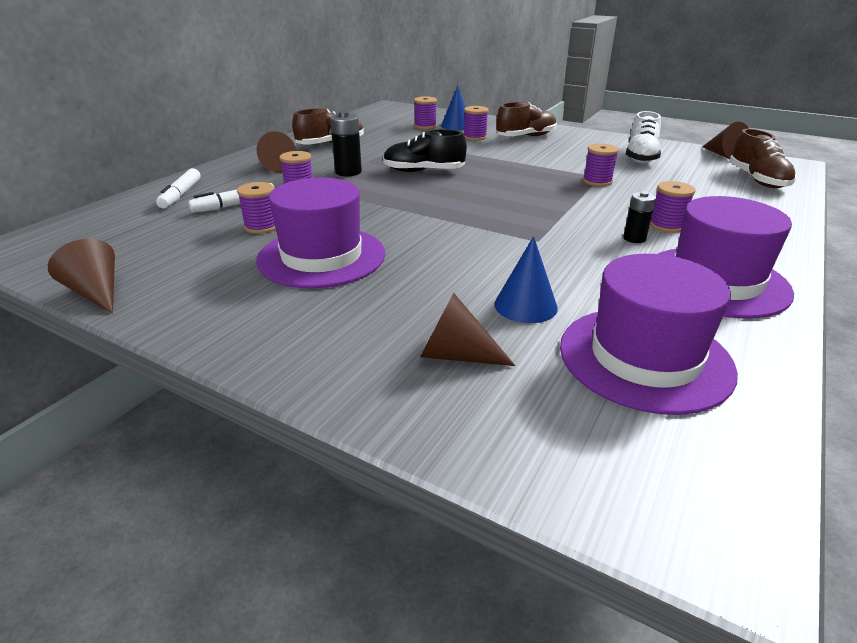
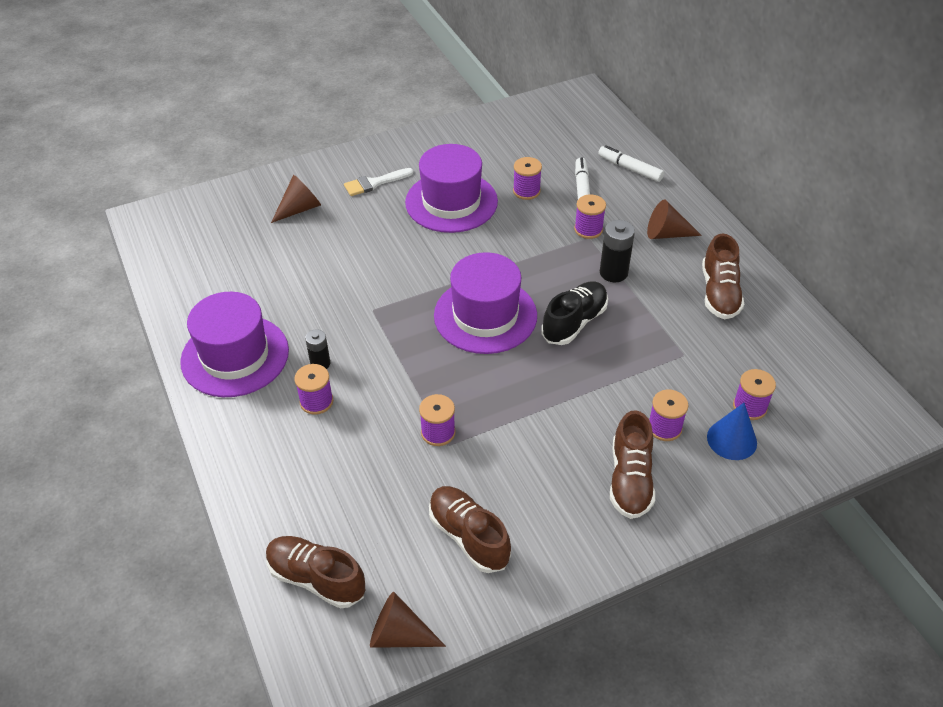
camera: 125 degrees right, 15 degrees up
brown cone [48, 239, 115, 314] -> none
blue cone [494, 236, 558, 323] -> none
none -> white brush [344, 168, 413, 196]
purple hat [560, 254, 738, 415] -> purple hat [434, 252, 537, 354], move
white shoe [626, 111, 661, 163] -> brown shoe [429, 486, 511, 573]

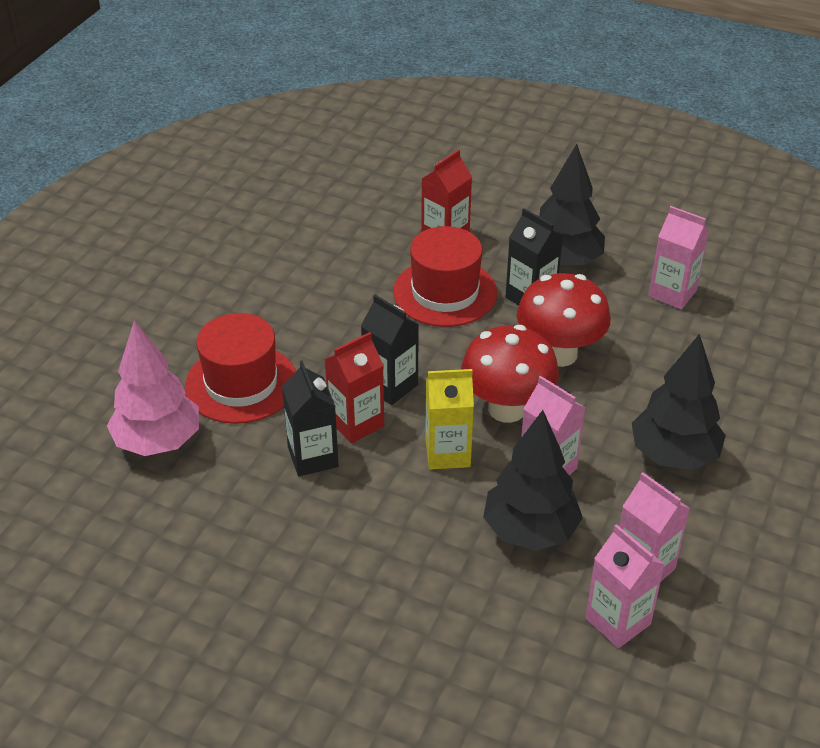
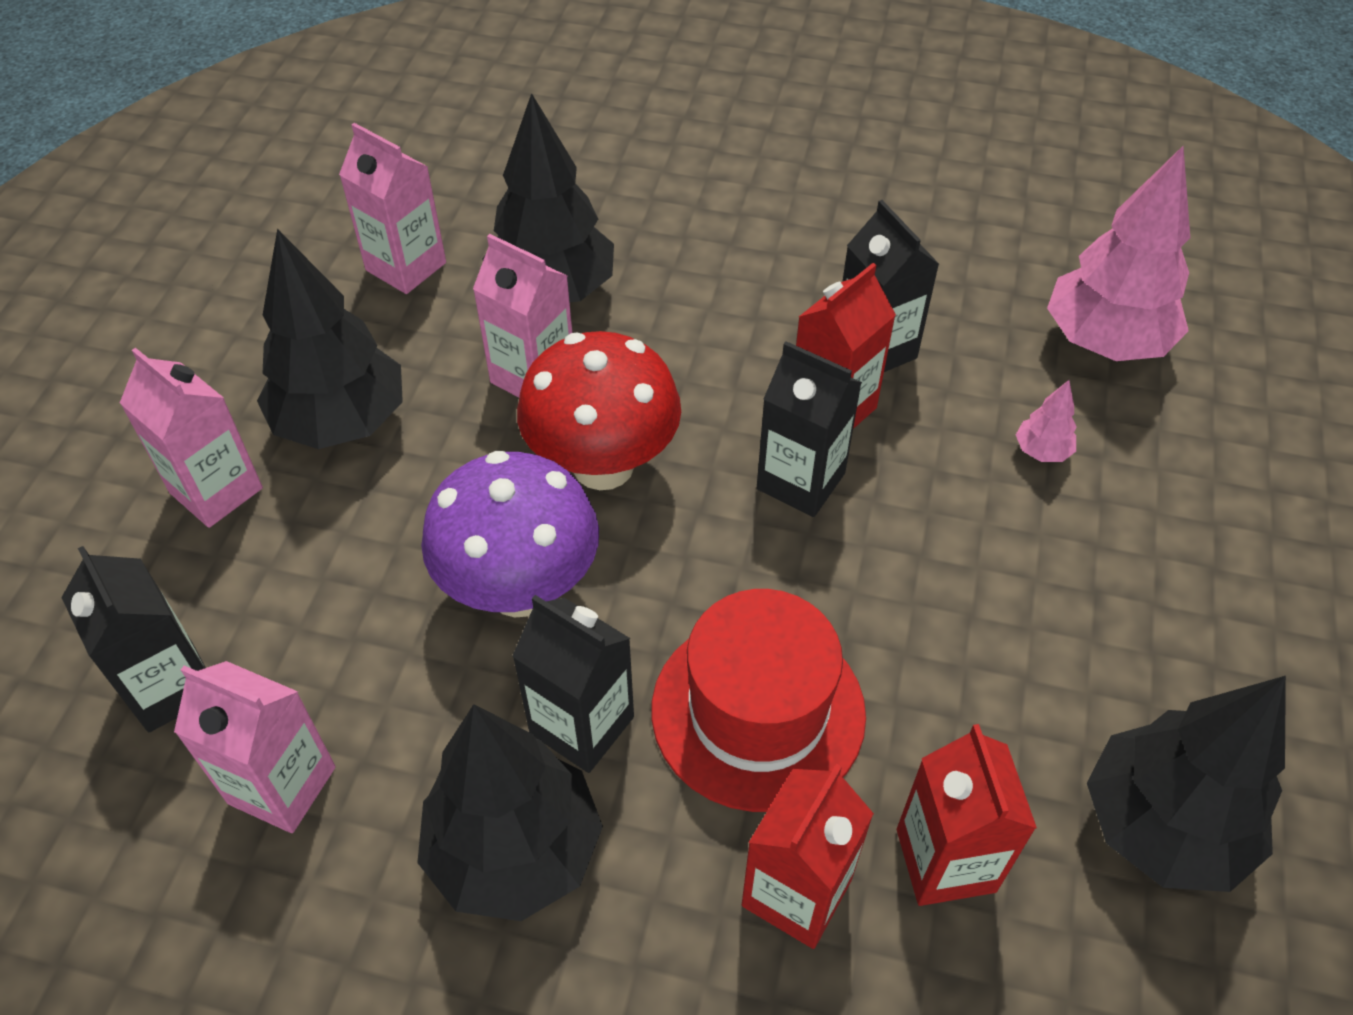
camera: 170 degrees right, 10 degrees up
yellow carton [425, 369, 474, 470] -> none
none -> black carton [61, 546, 206, 732]
none -> red carton [897, 724, 1037, 906]
none -> black tree [1087, 676, 1286, 892]
pink carton [585, 524, 665, 648] -> pink carton [120, 347, 263, 528], move
red hat [185, 313, 296, 424] -> pink tree [1016, 380, 1077, 462]
red mushroom [517, 273, 611, 367] -> purple mushroom [421, 451, 599, 617]

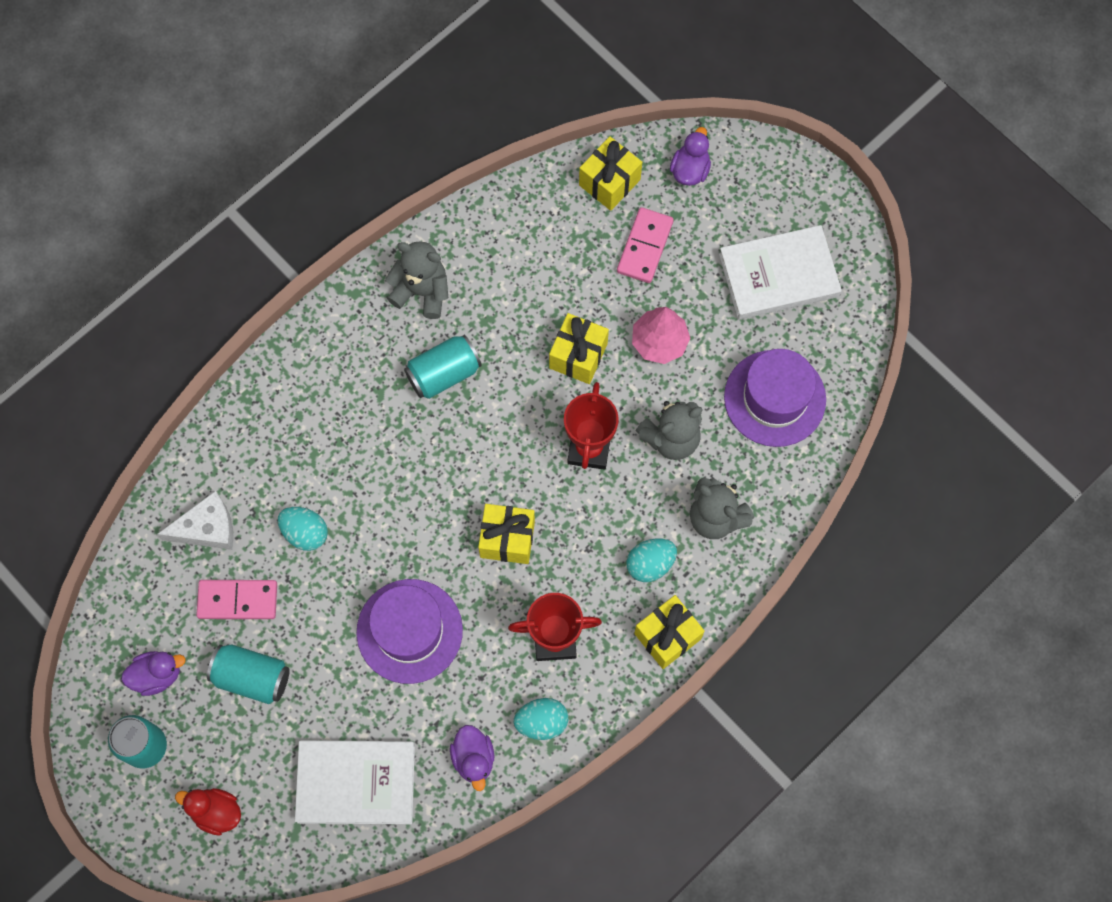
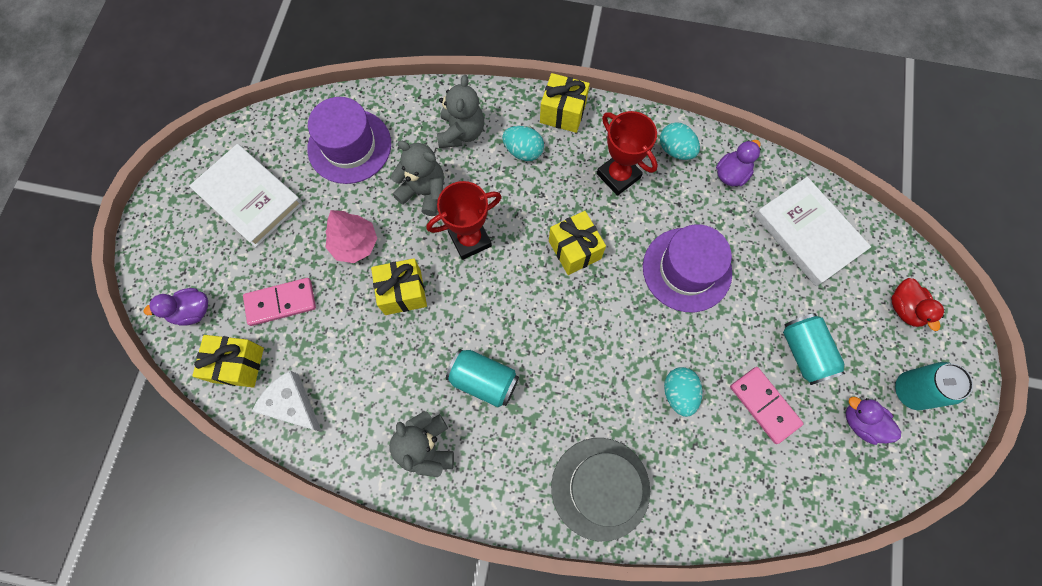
camera: 125 degrees left, 0 degrees up
none -> grey hat [551, 438, 650, 541]
white cheese [157, 491, 234, 550] -> white cheese [252, 370, 322, 432], move

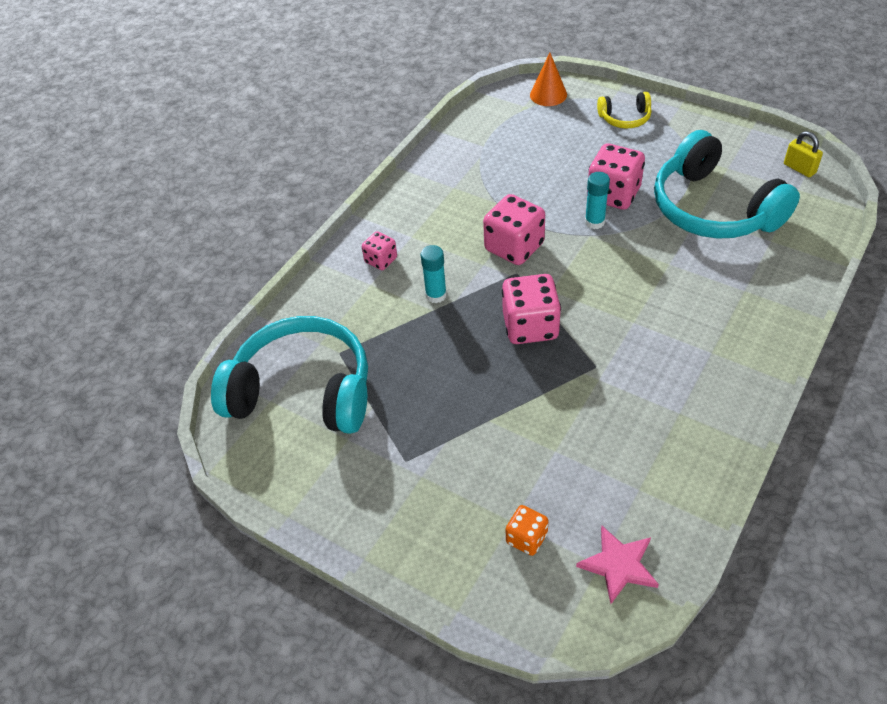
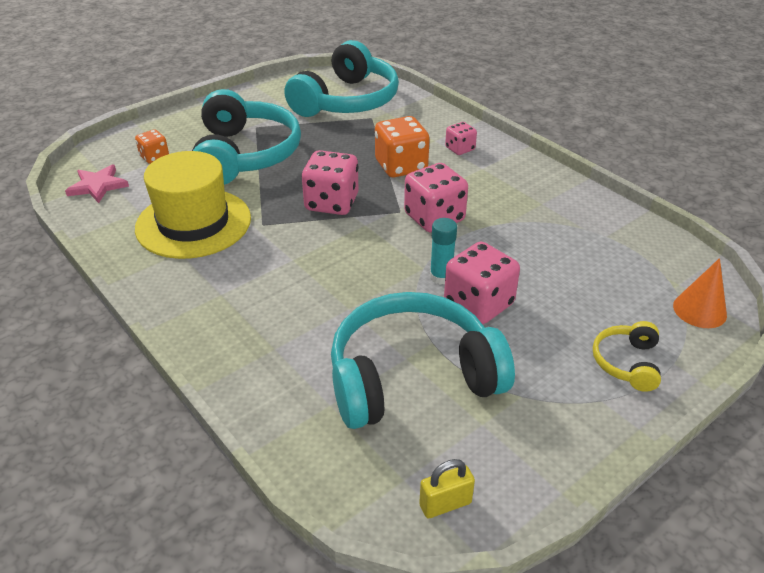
camera: 105 degrees right, 10 degrees down
none -> yellow hat [135, 151, 251, 259]
none -> turquoise headphones [192, 89, 301, 185]
turquoise glue stick [421, 245, 447, 303] -> orange dice [375, 116, 430, 177]

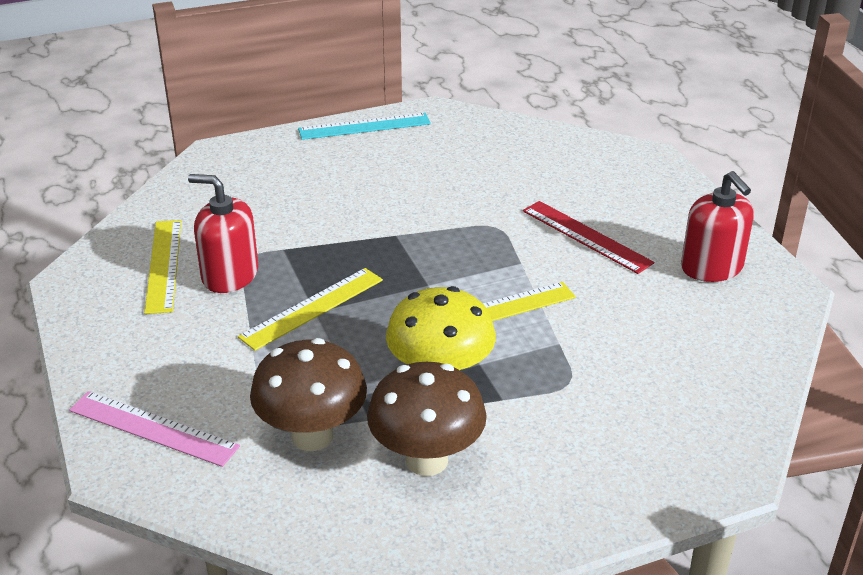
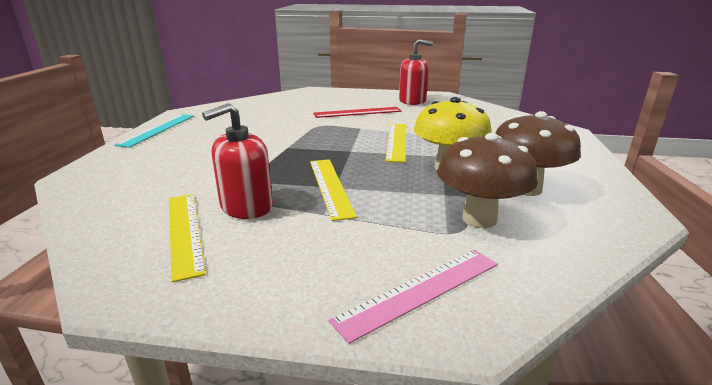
camera: 60 degrees left, 10 degrees down
yellow ruler [144, 220, 181, 314] -> yellow ruler [169, 194, 206, 282], 45 degrees clockwise

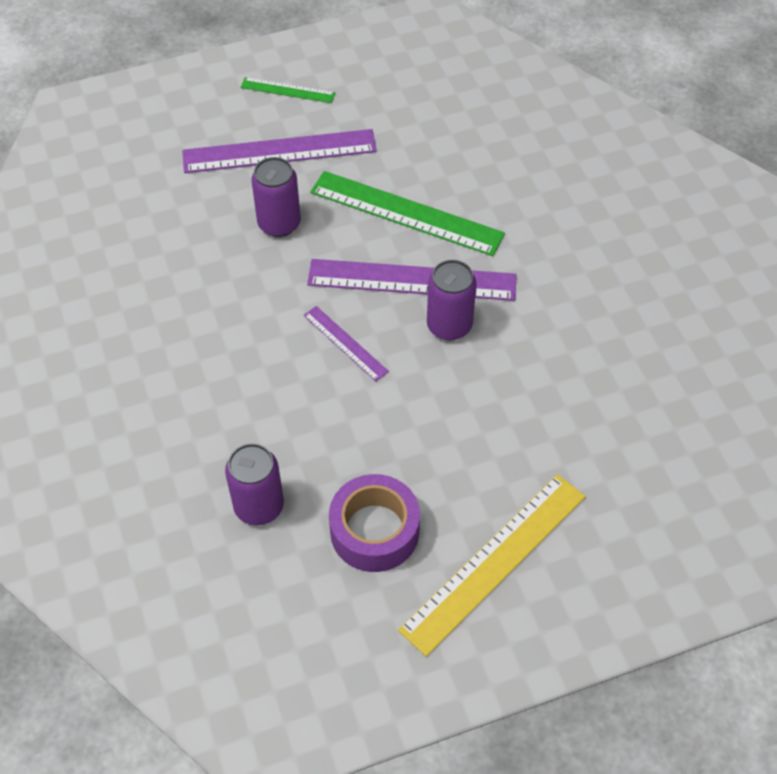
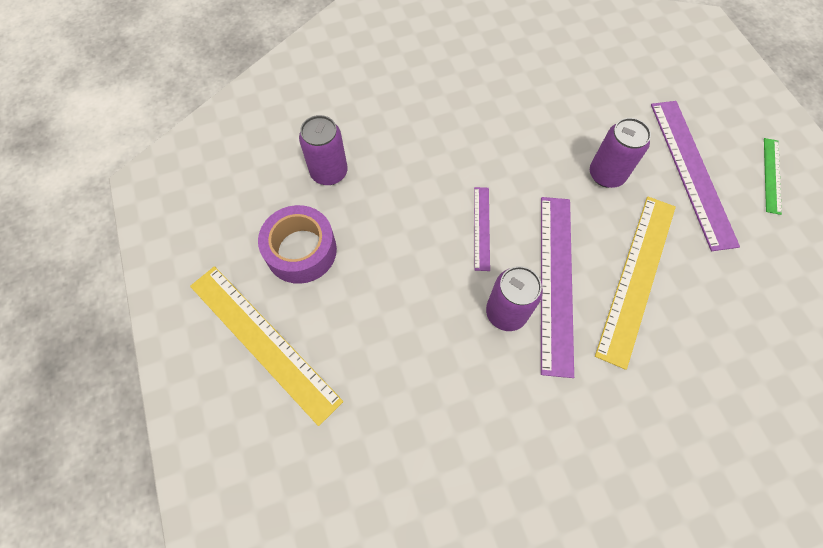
camera: 90 degrees right, 10 degrees up
green ruler [310, 171, 505, 256] -> yellow ruler [595, 197, 676, 370]
purple ruler [304, 306, 389, 381] -> purple ruler [474, 187, 490, 271], 45 degrees counterclockwise

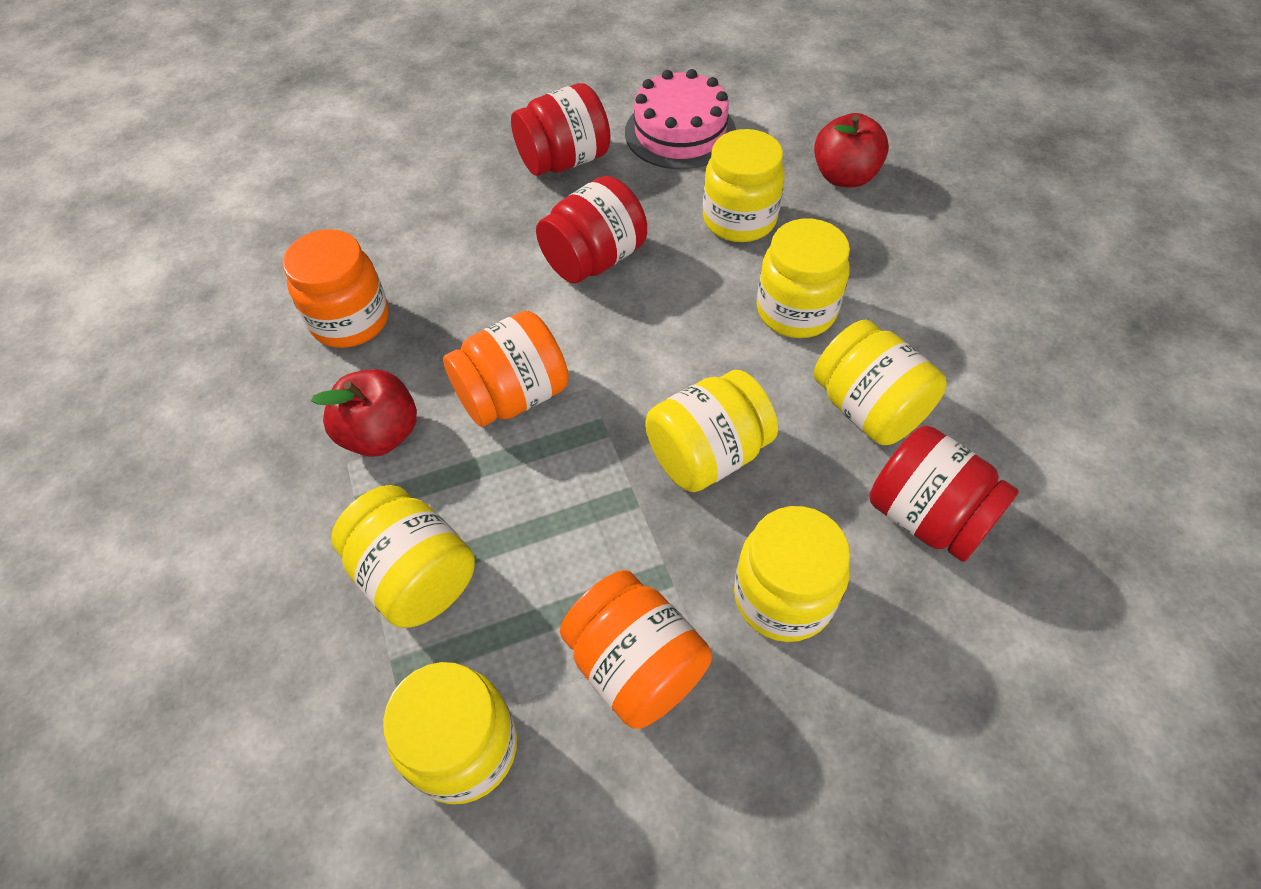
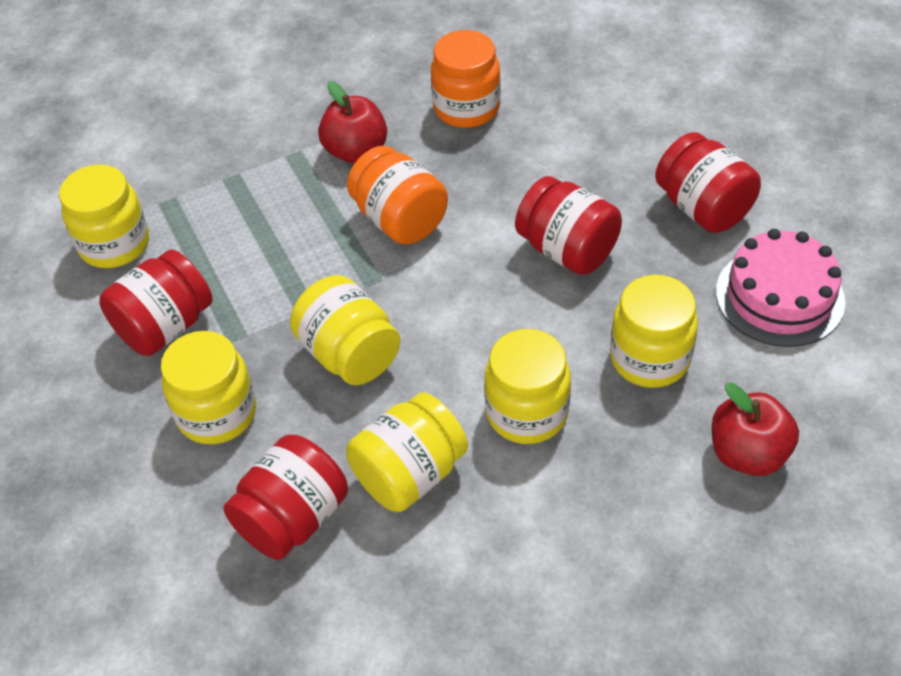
camera: 85 degrees right, 5 degrees down
yellow jar [331, 485, 475, 628] -> none
orange jar [560, 570, 712, 729] -> red jar [99, 249, 213, 356]

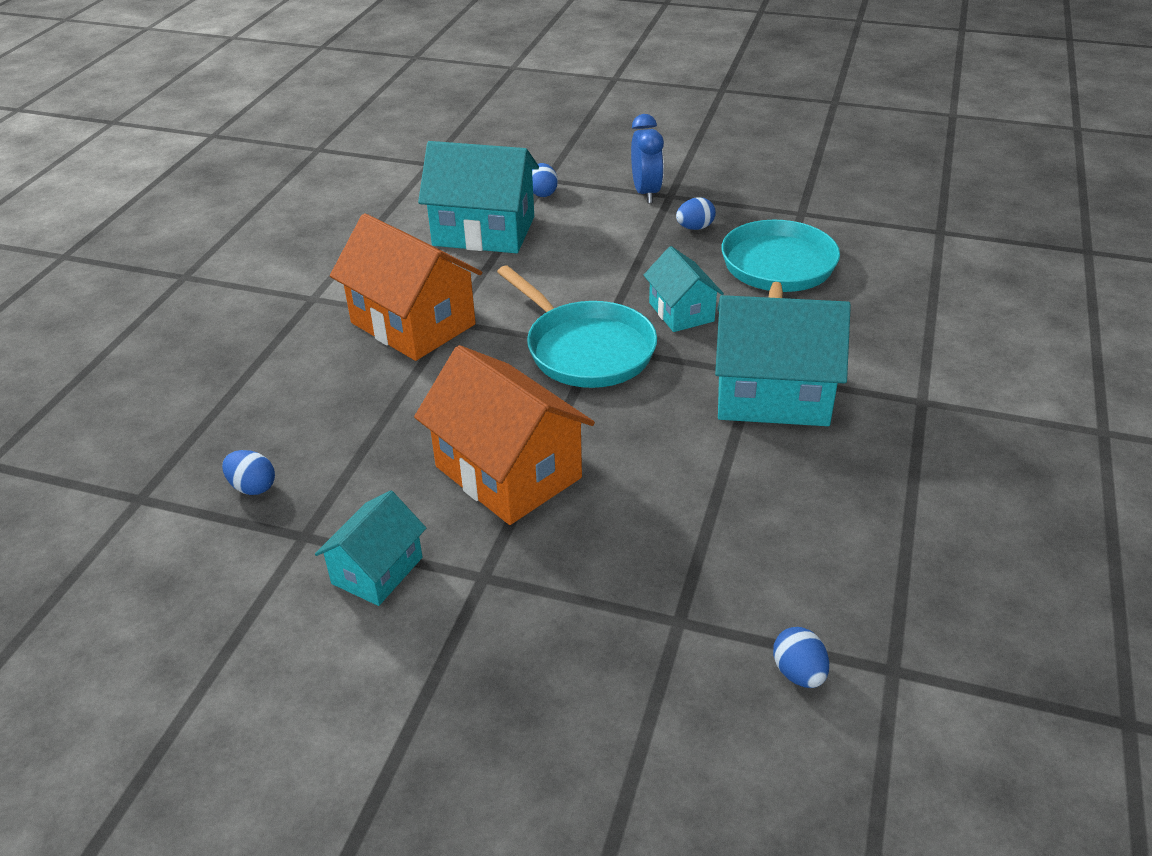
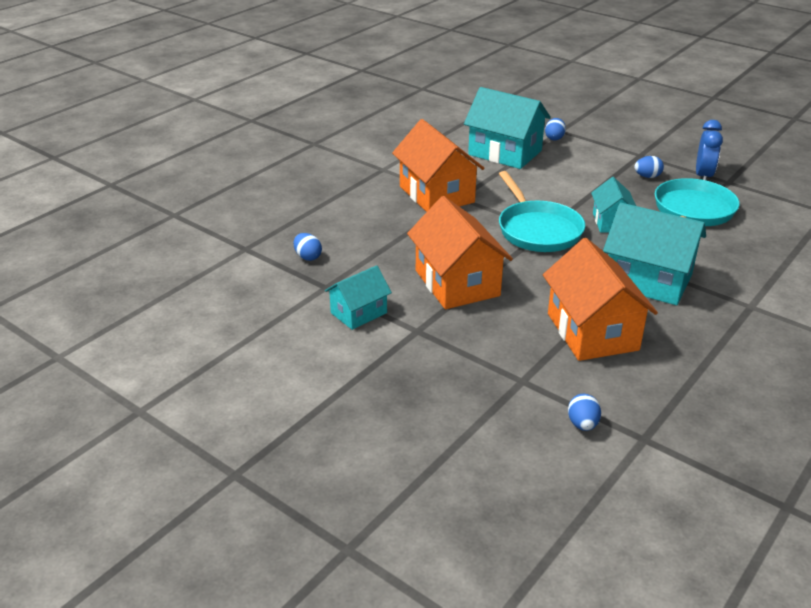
camera: 20 degrees right, 5 degrees down
none -> orange house [543, 238, 658, 361]
blue clock [631, 114, 664, 203] -> blue clock [696, 120, 723, 181], move

